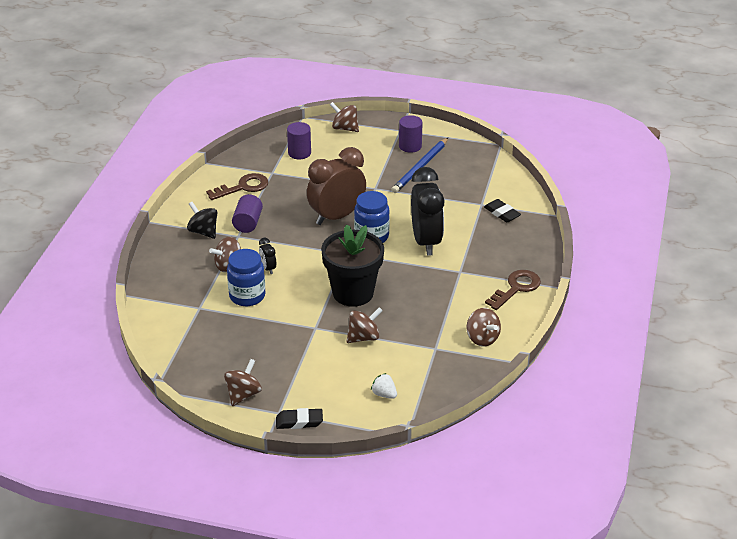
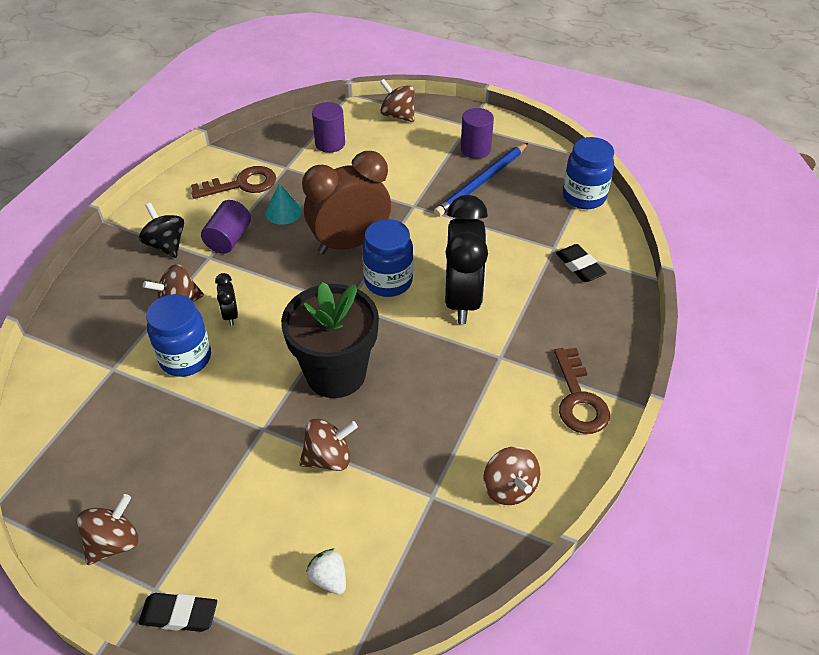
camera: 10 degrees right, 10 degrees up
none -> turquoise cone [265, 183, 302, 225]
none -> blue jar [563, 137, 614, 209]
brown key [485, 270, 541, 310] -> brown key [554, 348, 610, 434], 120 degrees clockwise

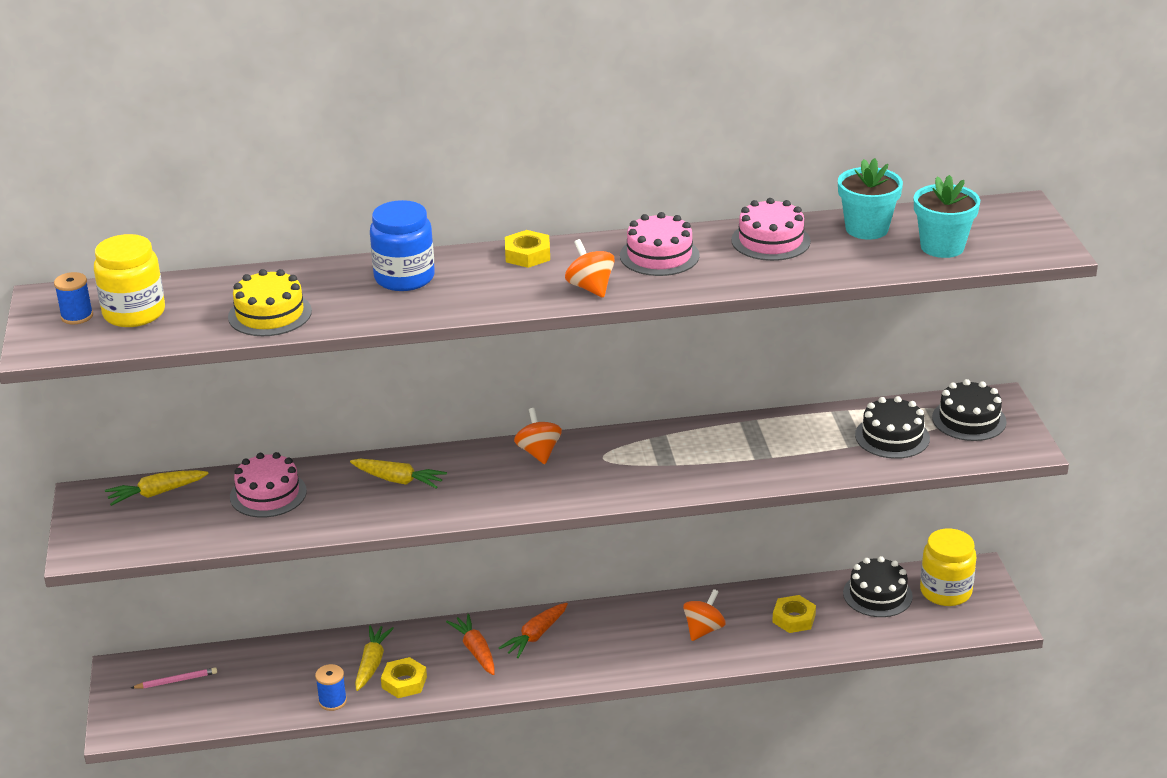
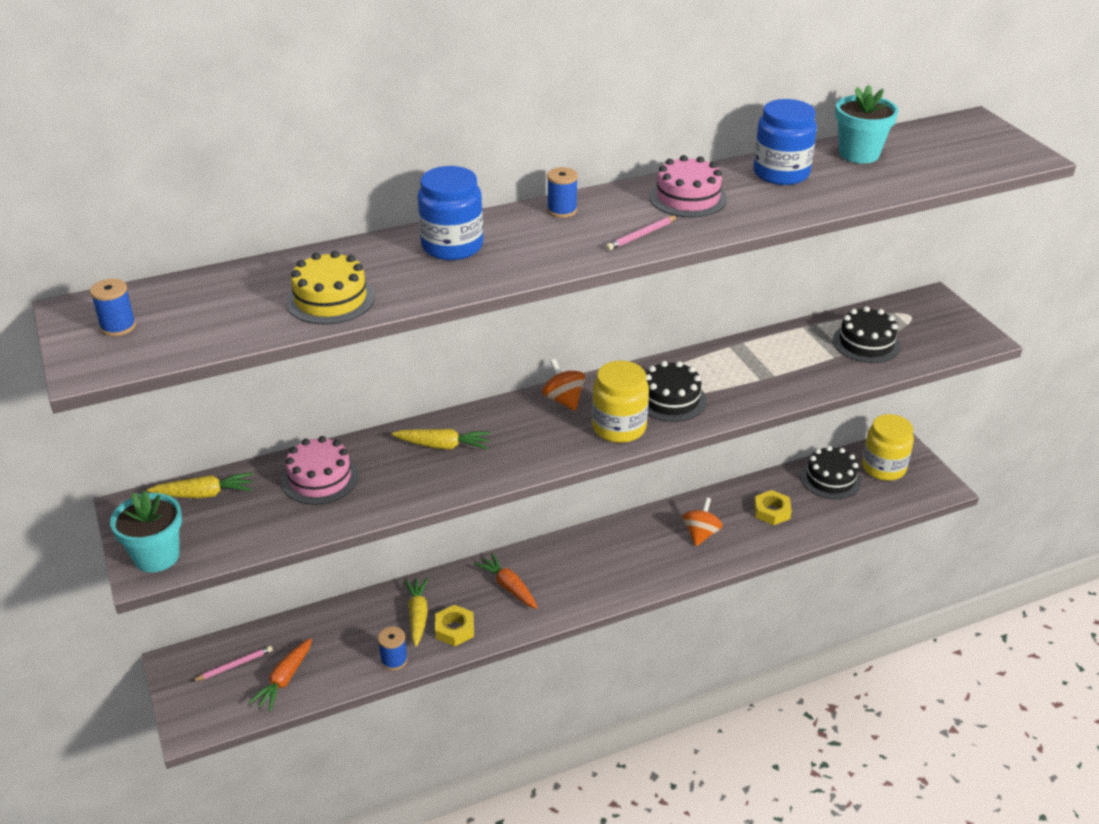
camera: 15 degrees left, 5 degrees up
yellow jar [94, 234, 165, 327] -> yellow jar [592, 361, 649, 443], move
orange carrot [499, 603, 568, 658] -> orange carrot [248, 638, 312, 711], move
turquoise flower pot [914, 175, 980, 258] -> turquoise flower pot [110, 491, 182, 572], move
black cake [932, 379, 1007, 441] -> black cake [646, 361, 706, 422], move
yellow nut [505, 230, 550, 268] -> blue spool [547, 167, 578, 218]
orange spinning top [565, 239, 615, 298] -> pink pencil [606, 216, 678, 251]
pink cake [731, 198, 811, 261] -> blue jar [753, 99, 817, 185]
yellow carrot [105, 470, 209, 506] -> yellow carrot [147, 472, 253, 498], 150 degrees counterclockwise

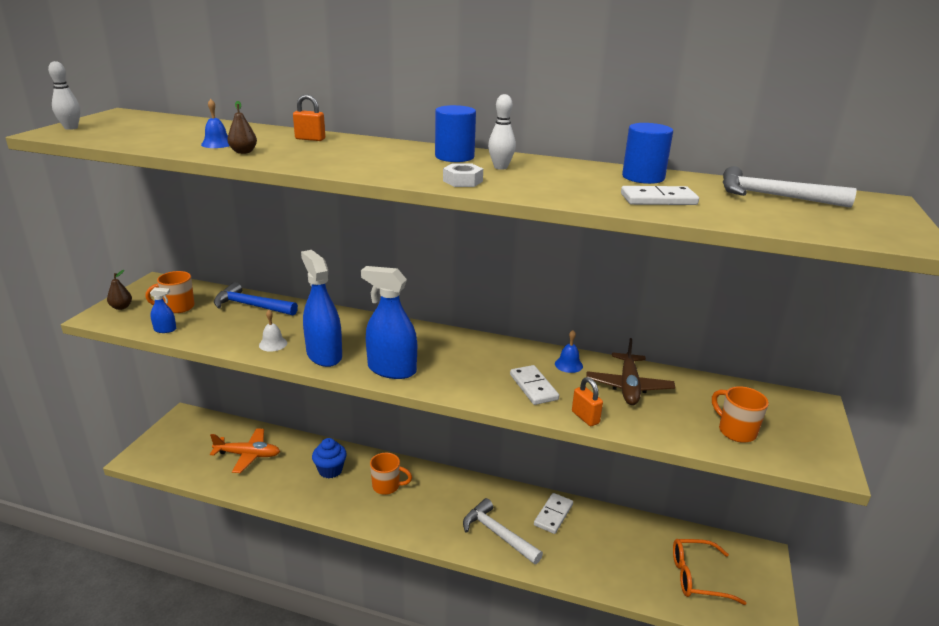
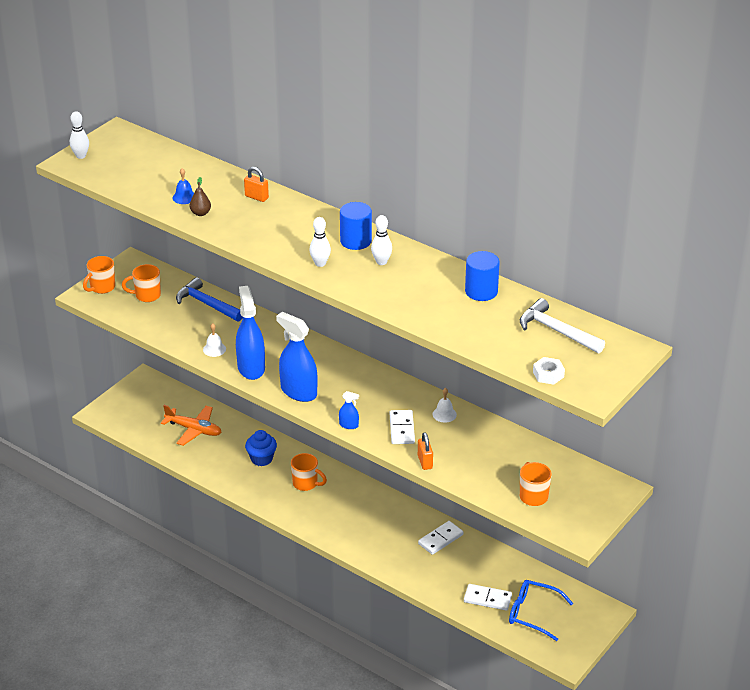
camera: 20 degrees right, 10 degrees up
white hammer [463, 498, 543, 564] -> none
brown plane [586, 338, 675, 405] -> none
none -> white bowling pin [310, 217, 331, 267]
blue spray bottle [150, 287, 176, 333] -> blue spray bottle [339, 391, 359, 429], move
white nut [443, 163, 483, 187] -> white nut [533, 357, 565, 385], move
white domino [621, 186, 699, 205] -> white domino [464, 584, 512, 611], move
brown pear [107, 270, 132, 310] -> orange mug [83, 256, 115, 294]
blue bell [555, 330, 583, 373] -> white bell [433, 388, 457, 422]
orange glasses [673, 539, 746, 605] -> blue glasses [509, 580, 573, 641]

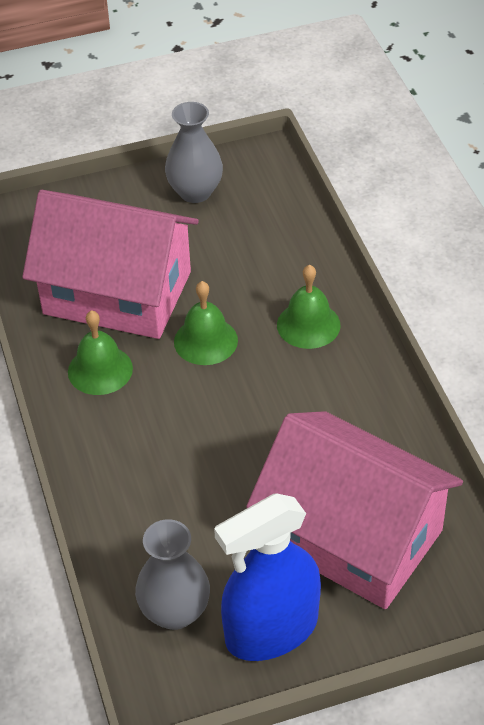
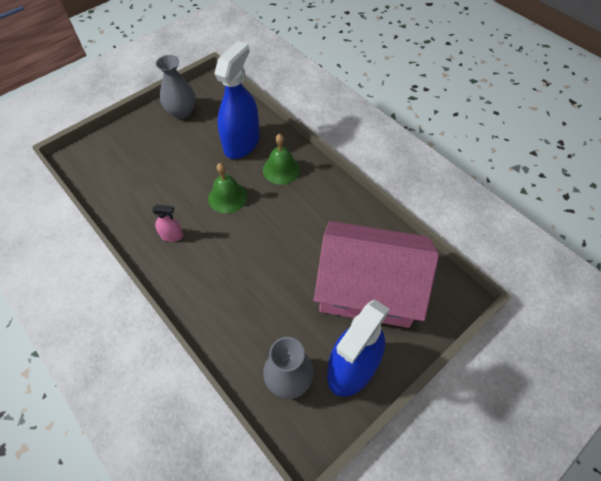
camera: 25 degrees left, 10 degrees up
pink house [22, 190, 199, 339] -> none
none -> blue spray bottle [214, 41, 260, 159]
green bell [68, 310, 133, 395] -> pink spray bottle [152, 205, 183, 242]

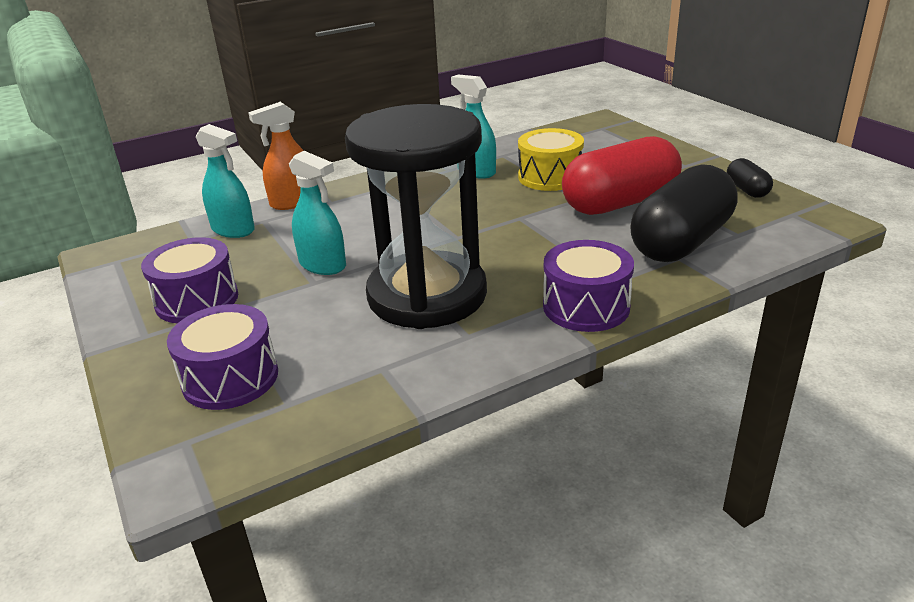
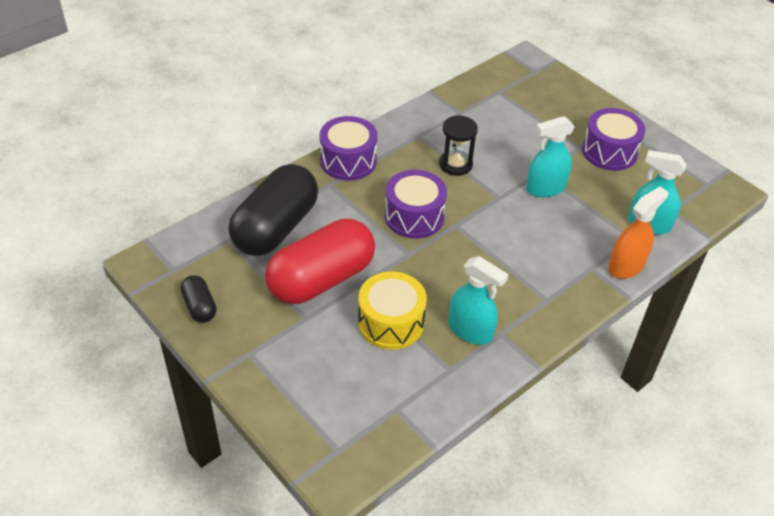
camera: 165 degrees right, 15 degrees up
purple drum [167, 304, 278, 410] -> purple drum [385, 170, 447, 239], move
turquoise spray bottle [289, 151, 346, 275] -> turquoise spray bottle [526, 116, 575, 197], 45 degrees counterclockwise
black hourglass [345, 104, 487, 329] -> black hourglass [439, 115, 478, 176], x0.41

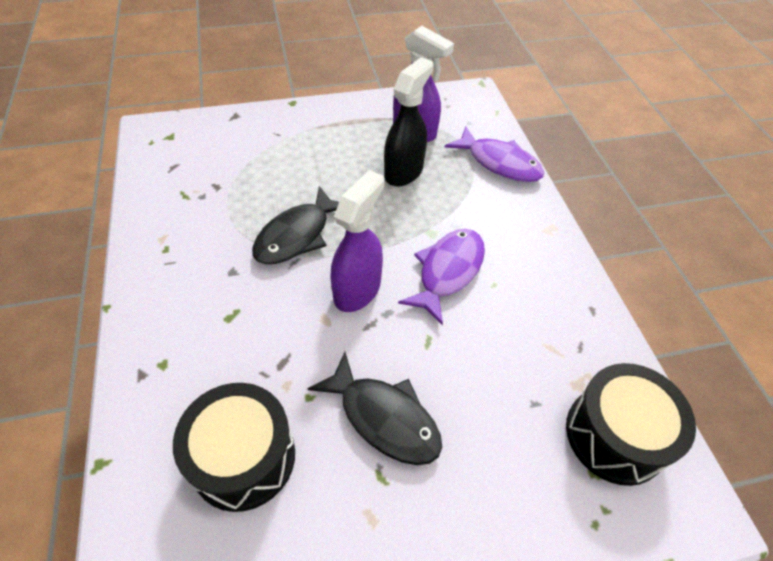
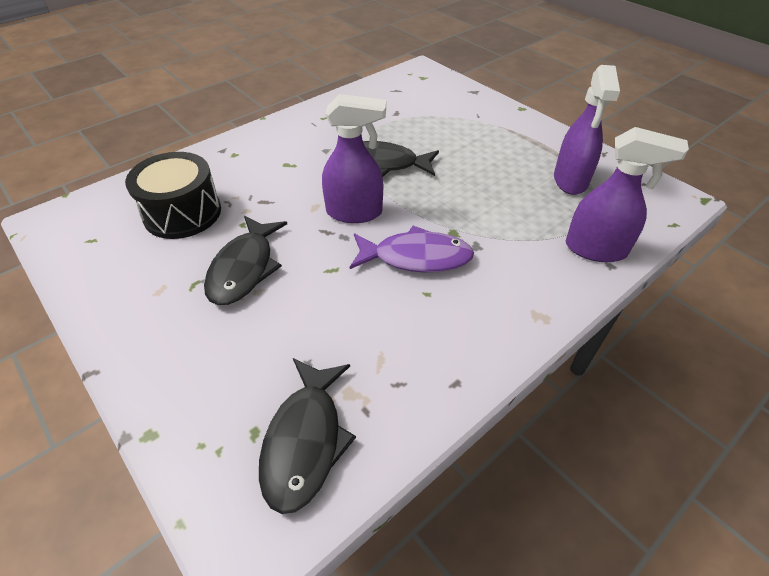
camera: 65 degrees right, 5 degrees down
black spray bottle [384, 57, 434, 187] -> none
purple fish [445, 126, 544, 182] -> purple spray bottle [566, 127, 689, 262]
black drum [566, 363, 696, 486] -> black fish [259, 358, 356, 514]

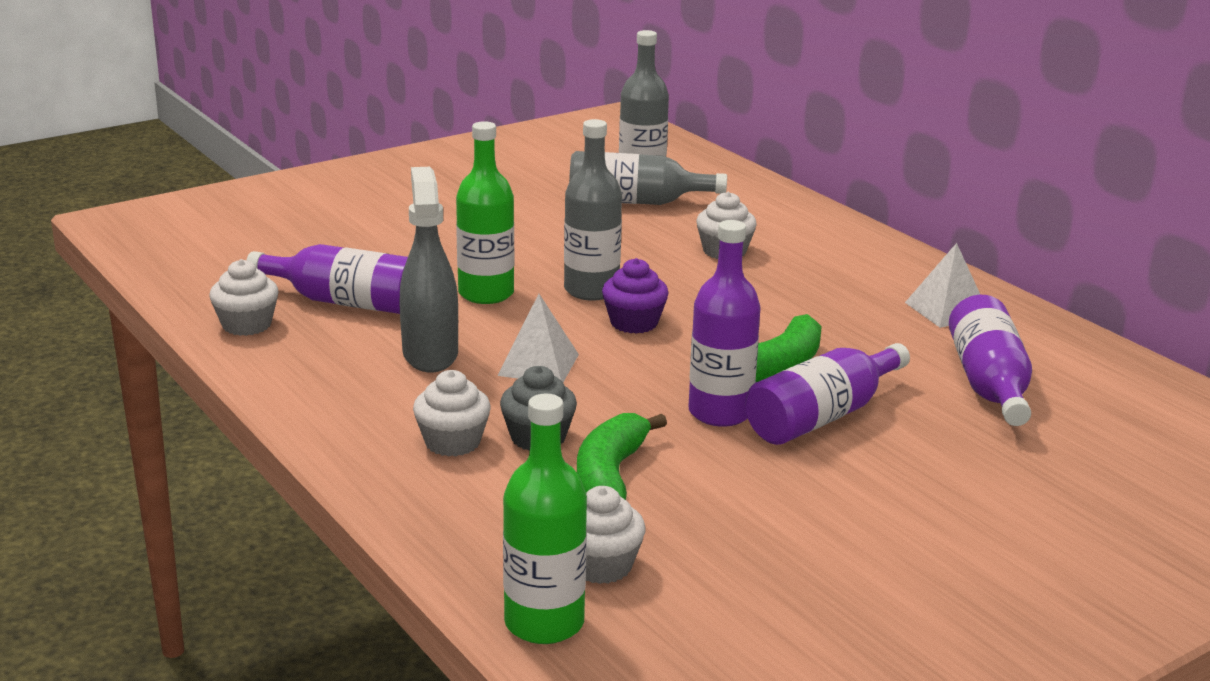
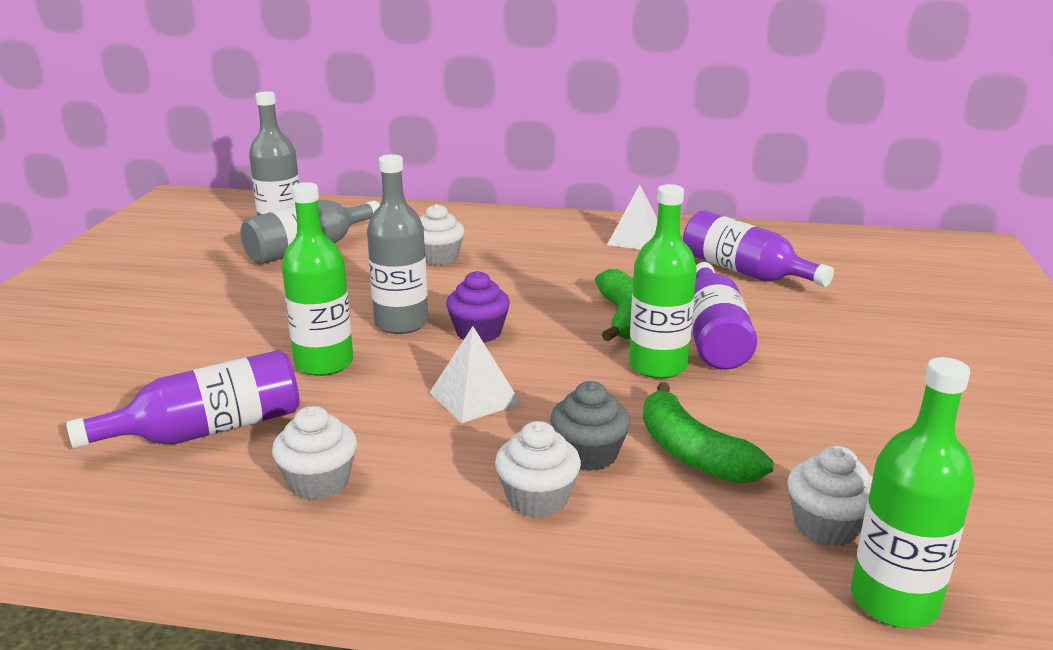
camera: 45 degrees left, 0 degrees up
grey spray bottle [399, 167, 458, 372] -> none
white cupcake [210, 259, 278, 336] -> white cupcake [272, 406, 357, 500], move
purple bottle [688, 220, 761, 427] -> green bottle [629, 184, 697, 379]

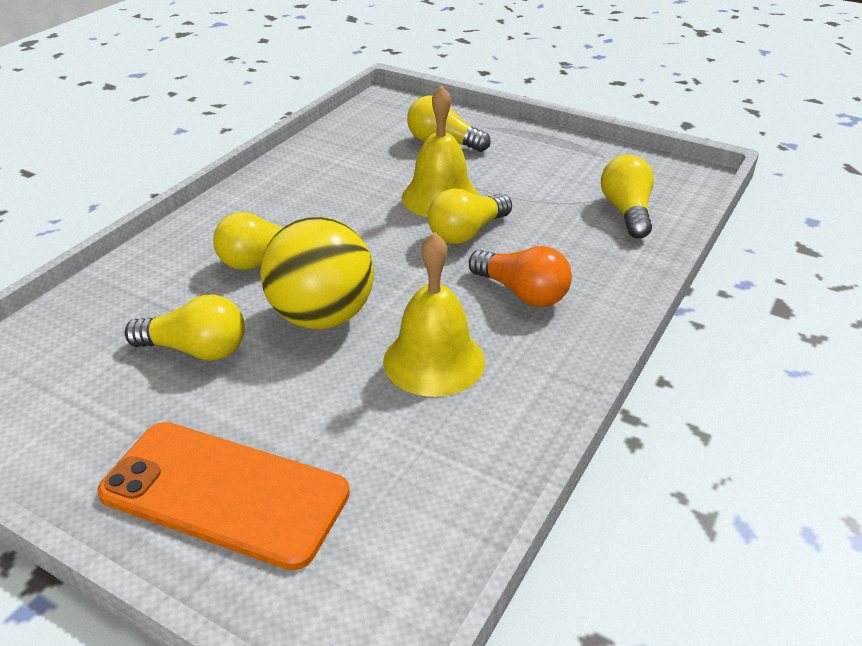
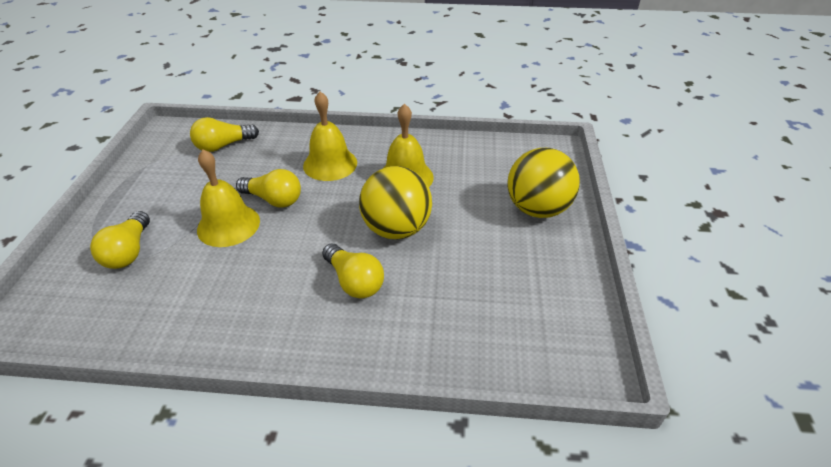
camera: 115 degrees left, 5 degrees up
yellow light bulb [124, 294, 245, 361] -> none
orange phone [97, 422, 350, 571] -> yellow ball [507, 148, 580, 218]
orange light bulb [469, 246, 572, 307] -> yellow bell [303, 91, 357, 181]

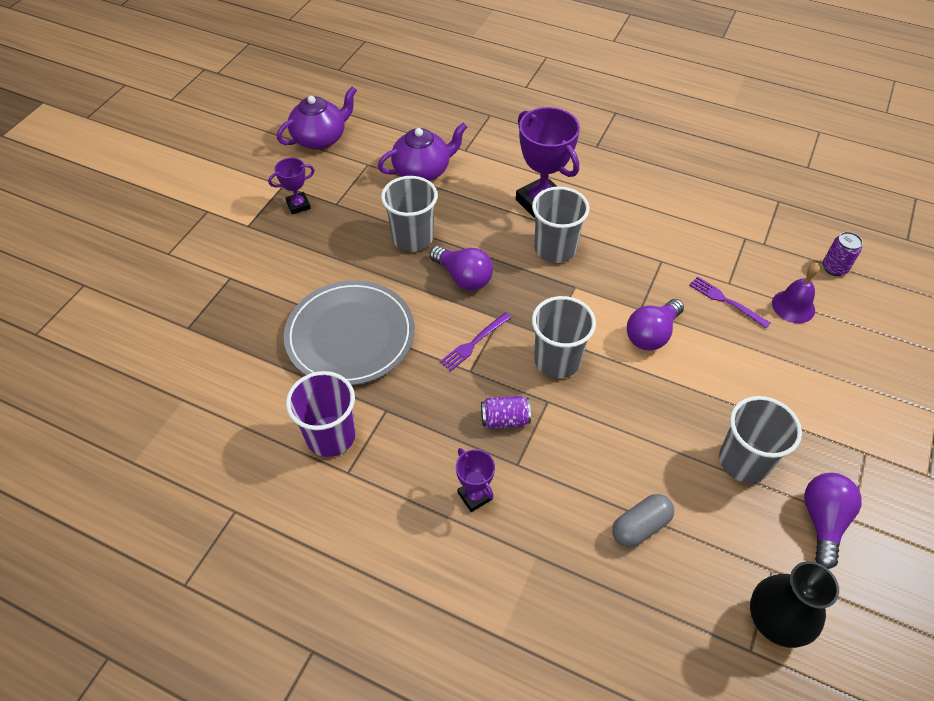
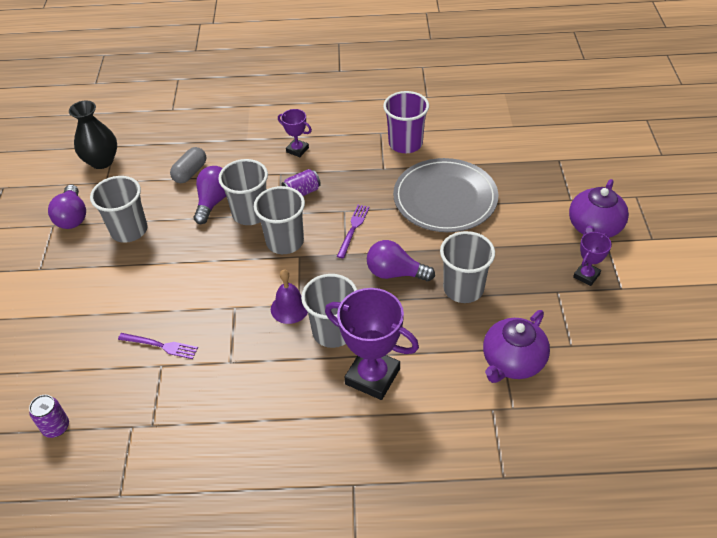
camera: 155 degrees right, 5 degrees down
none -> grey cup [218, 159, 268, 225]
purple teapot [277, 86, 357, 150] -> purple teapot [569, 179, 629, 238], move
purple light bulb [627, 299, 684, 351] -> purple light bulb [194, 166, 226, 224], move
purple bell [772, 263, 820, 323] -> purple bell [271, 269, 308, 324], move

